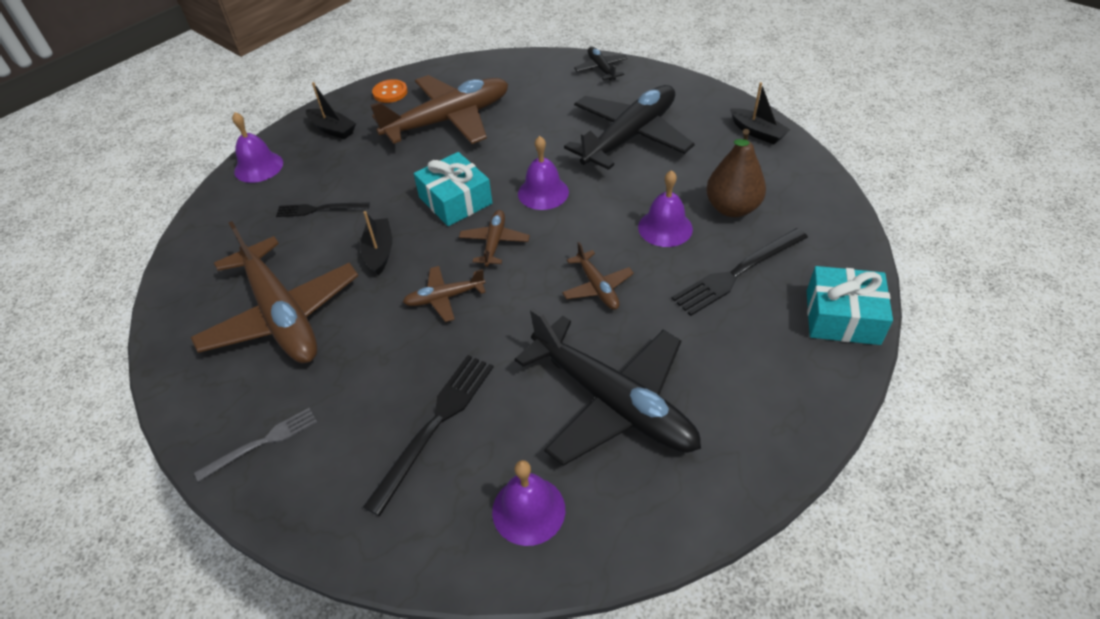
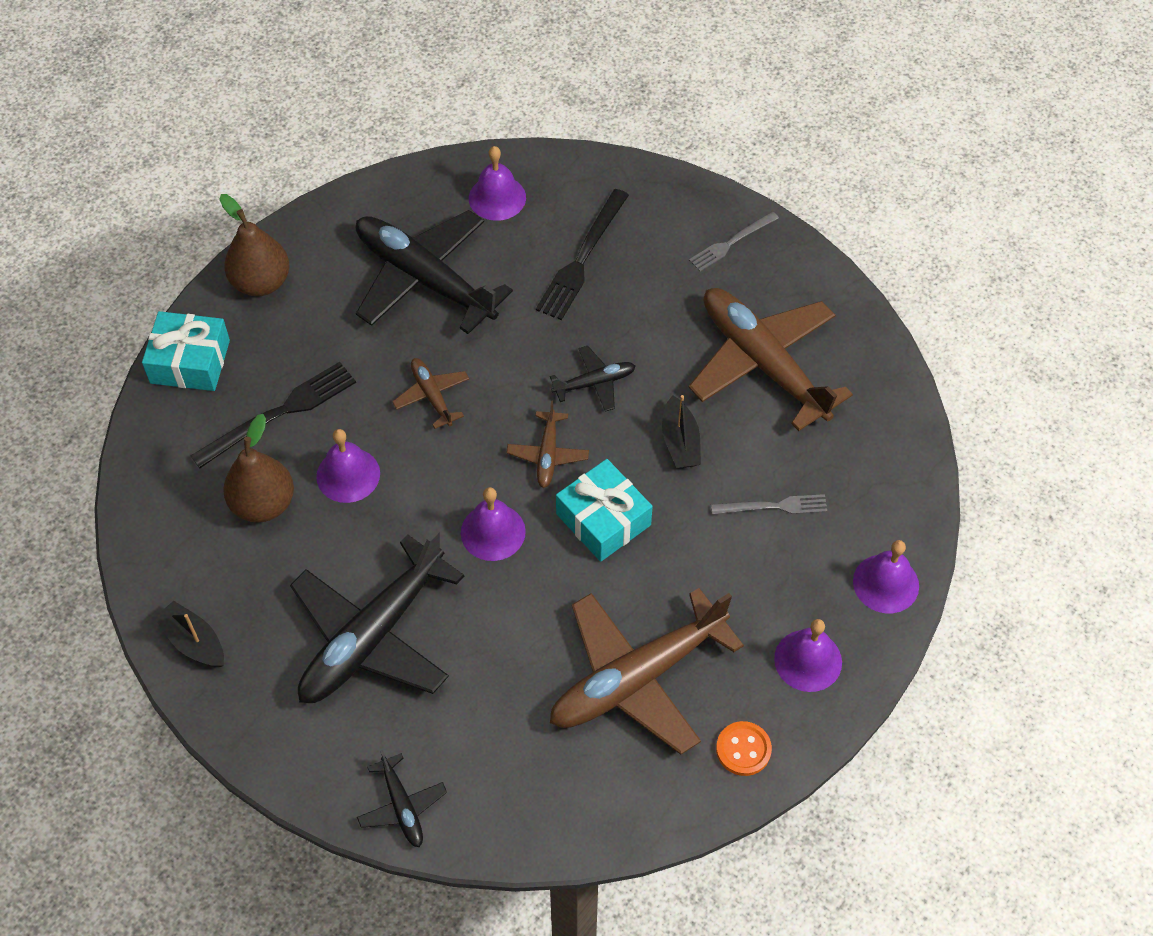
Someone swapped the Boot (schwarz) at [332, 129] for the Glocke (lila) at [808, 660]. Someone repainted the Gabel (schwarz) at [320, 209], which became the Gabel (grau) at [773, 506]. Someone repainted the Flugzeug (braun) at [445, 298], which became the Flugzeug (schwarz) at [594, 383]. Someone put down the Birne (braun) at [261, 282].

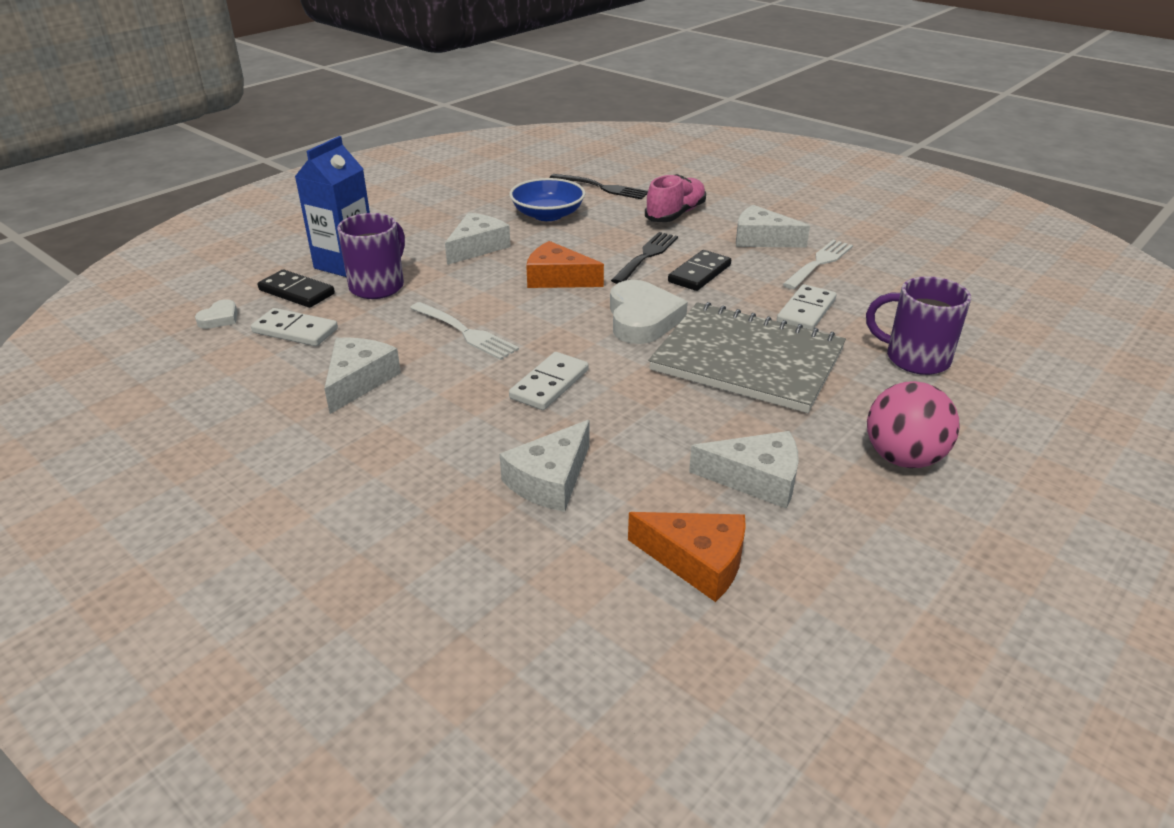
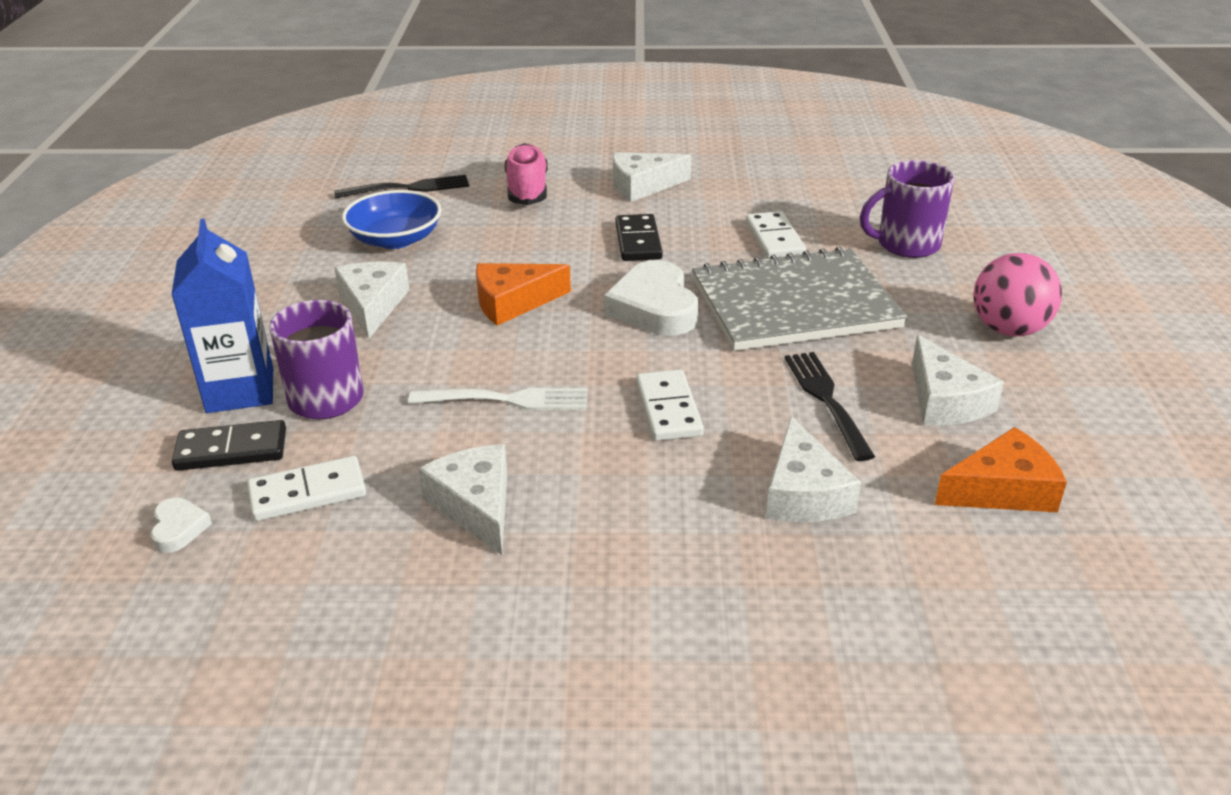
Someone carried the Gabel (schwarz) from [646, 256] to [827, 401]. Someone took away the Gabel (weiß) at [819, 263]. Someone rotated the Herz (weiß) at [642, 319] by 150 degrees counterclockwise. Someone rotated the Käse (weiß) at [756, 479] by 105 degrees clockwise.

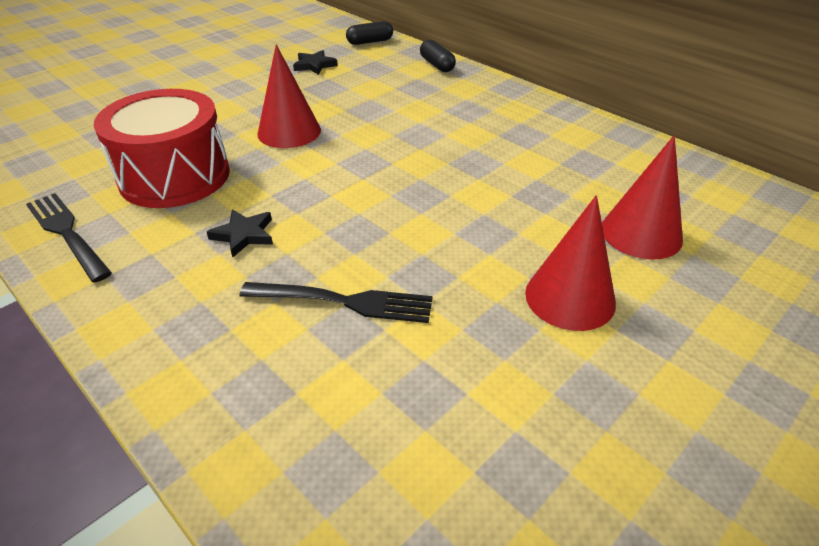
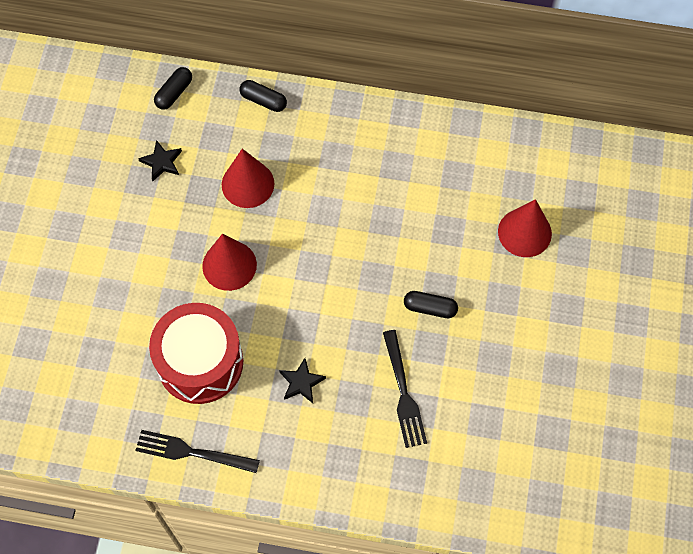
Someone carried the Kegel (rot) from [570, 297] to [248, 184]. Someone rotated the Gabel (schwarz) at [344, 302] by 105 degrees clockwise. Someone put down the Kapsel (schwarz) at [430, 308].

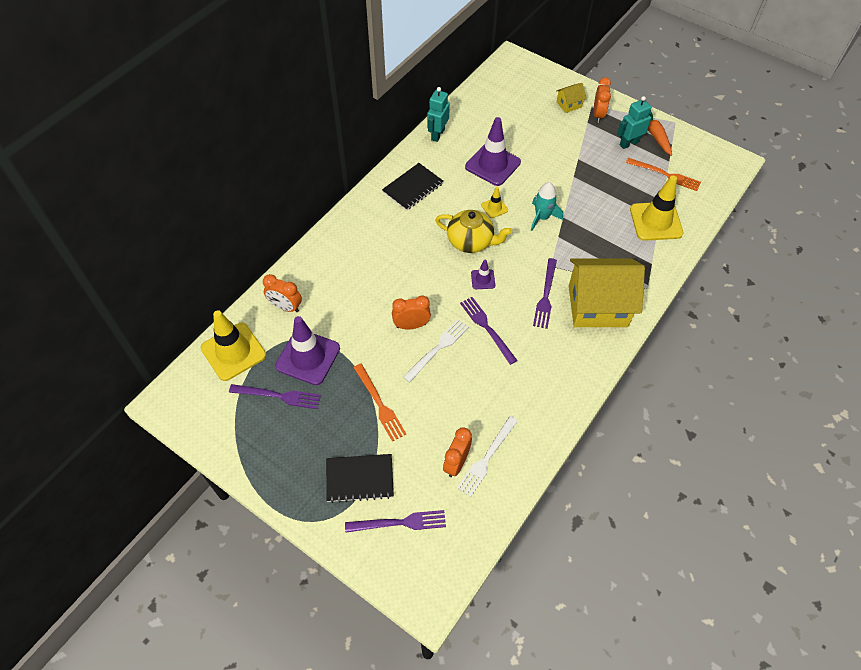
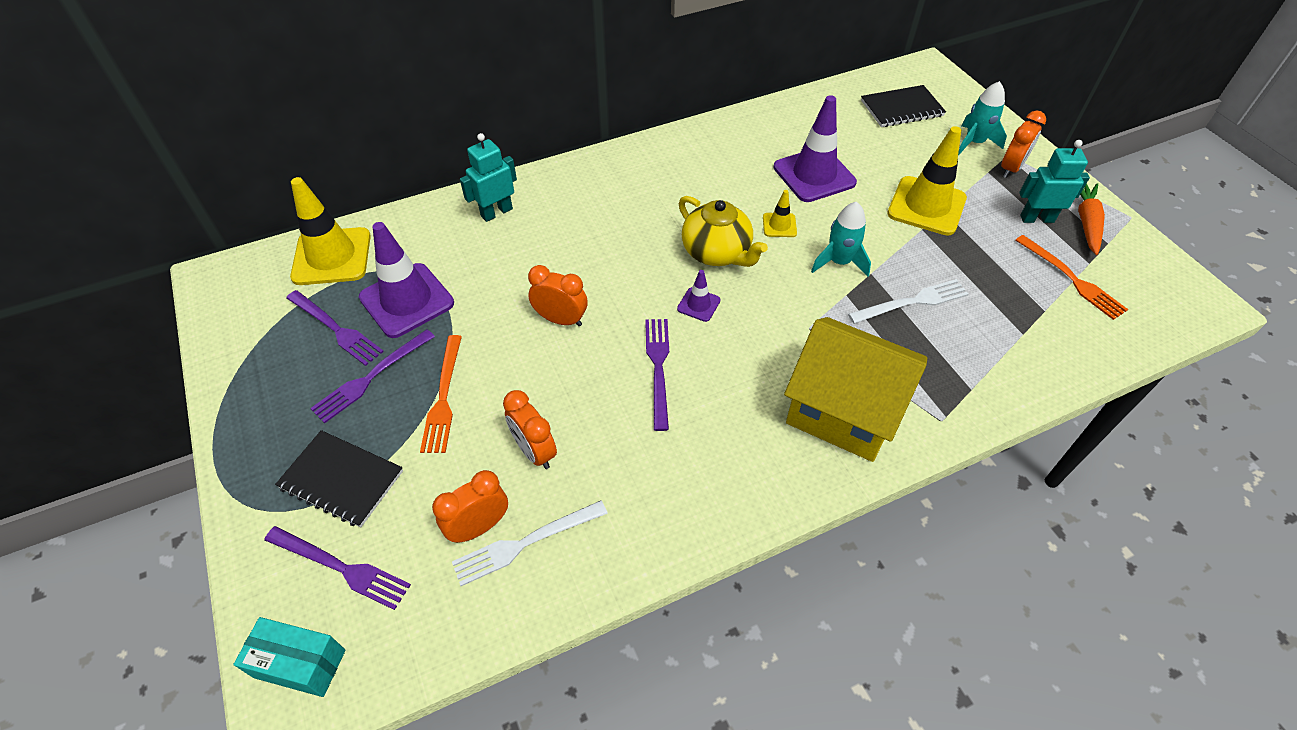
Someone swapped the Haus (gelb) at [569, 104] for the Rakete (türkis) at [974, 143]. Someone carried the Roboter (türkis) from [437, 134] to [496, 212]. Someone carried the Notizbuch (schwarz) from [412, 188] to [901, 108]. Someone carried the Leitkegel (gelb) from [656, 221] to [926, 206]. Someone carried the Gabel (lila) from [545, 296] to [371, 377]. Someone carried the Wecker (orange) from [285, 307] to [534, 451]. Someone carried the Gabel (weiß) from [438, 348] to [912, 302]. Someone put down the Schachtel (türkis) at [300, 664].

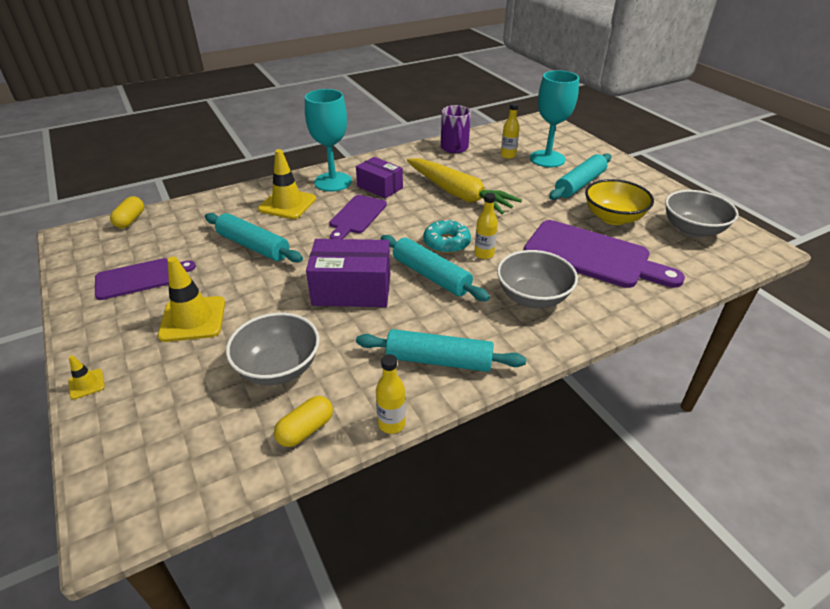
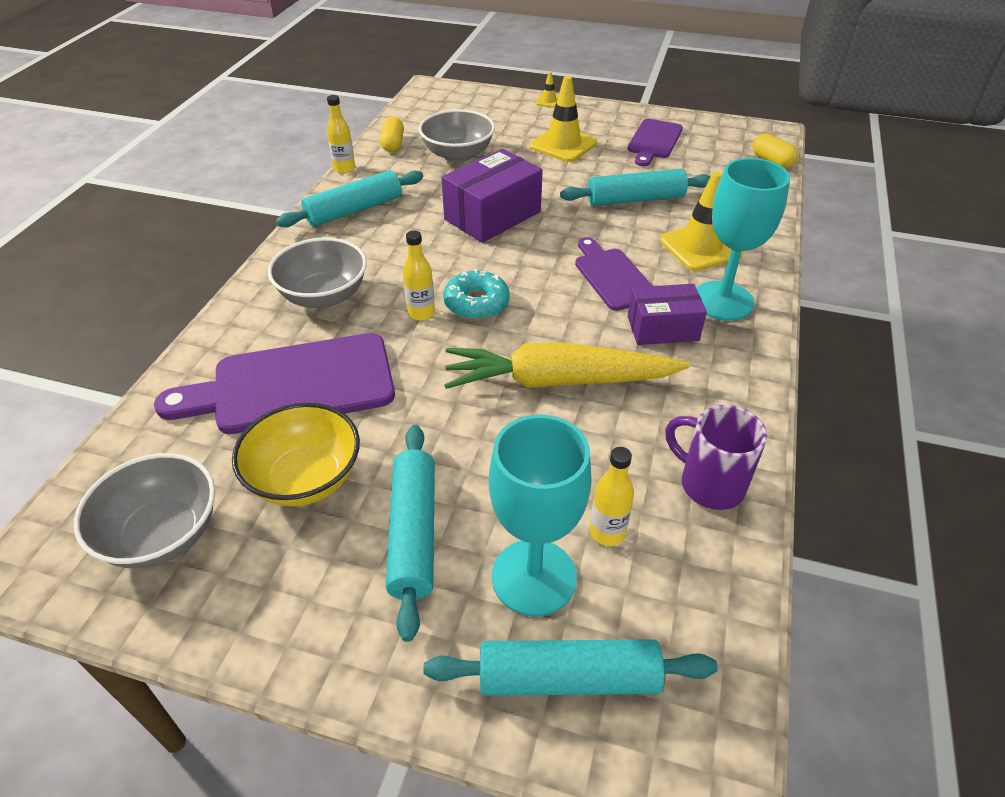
Someone carried the Nudelholz (türkis) from [431, 276] to [568, 678].

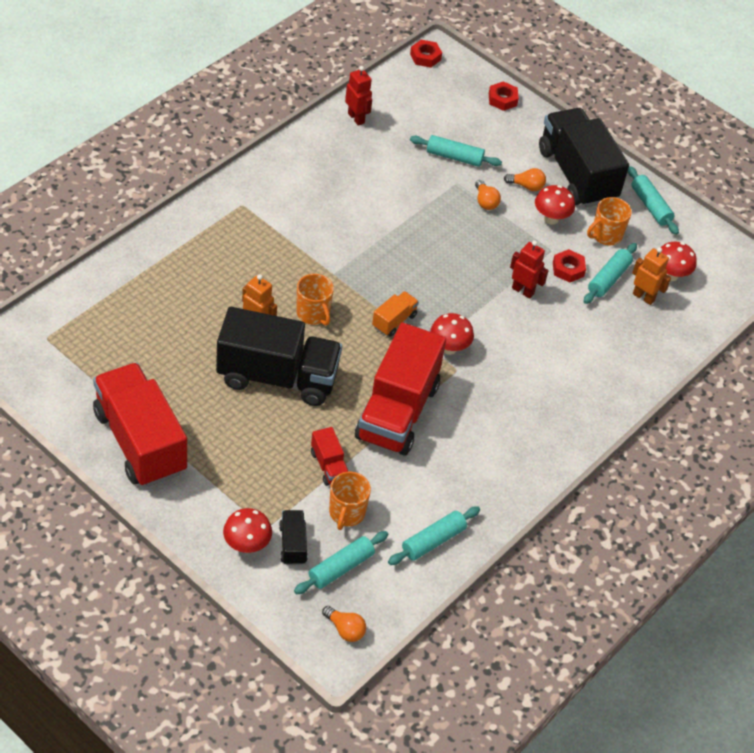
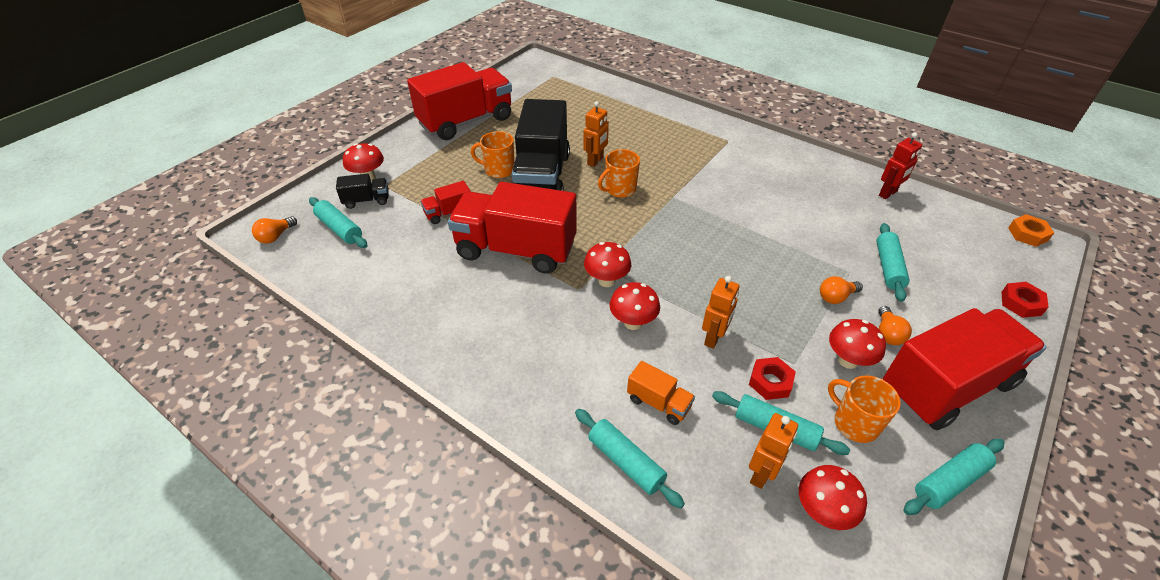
Someone repainted the Sechskantmutter (rot) at [425, 57], which became the Sechskantmutter (orange) at [1027, 234]. Someone repainted the Lastwagen (schwarz) at [577, 175], which became the Lastwagen (rot) at [946, 385]. Someone repainted the Roboter (rot) at [523, 291], which became the Roboter (orange) at [713, 338]. Someone carried the Lastwagen (orange) from [394, 321] to [658, 403]. Someone carried the Tasse (orange) from [346, 513] to [498, 170]. Someone carried the Nudelholz (türkis) from [433, 541] to [625, 462]. Someone put down the Pilz (rot) at [633, 322].

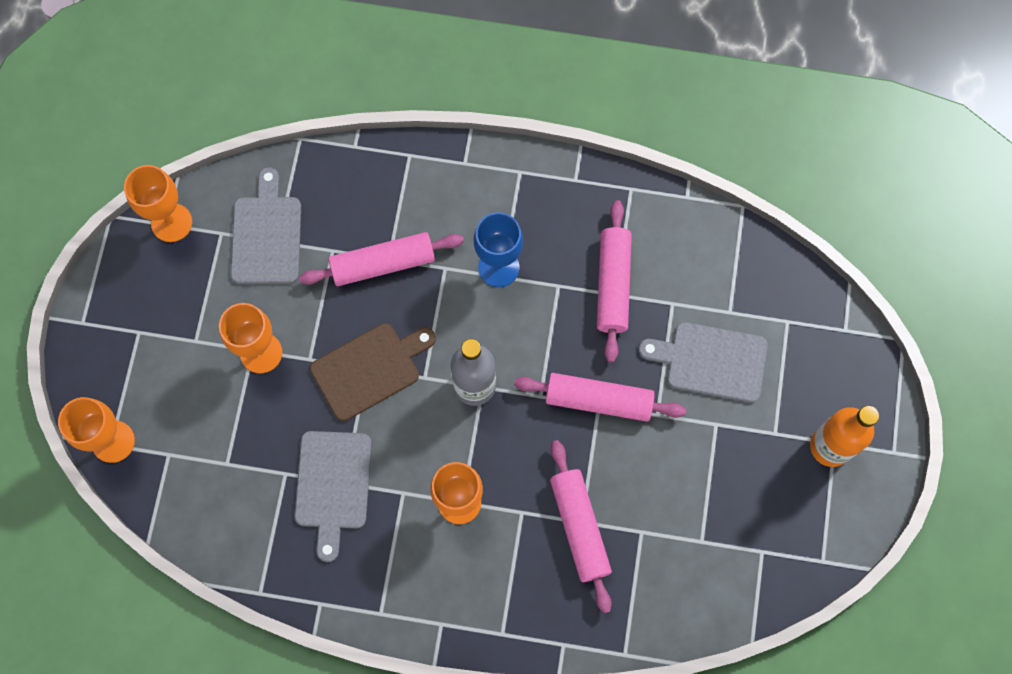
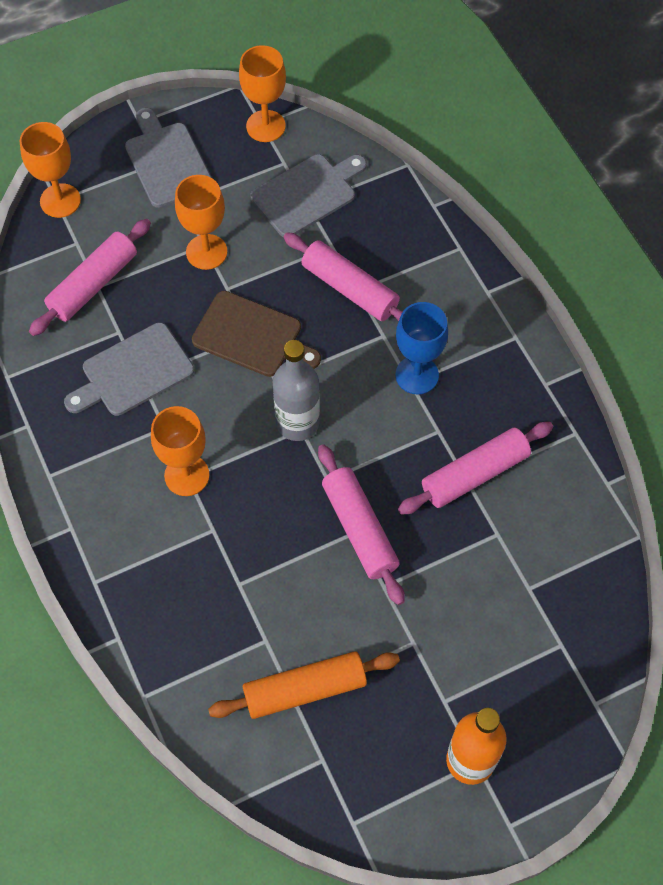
Someone carried the Schneidebrett (grau) from [711, 361] to [166, 161]. Someone carried the Nudelholz (rosa) from [579, 527] to [93, 284]. Someone put down the Nudelholz (orange) at [304, 689].

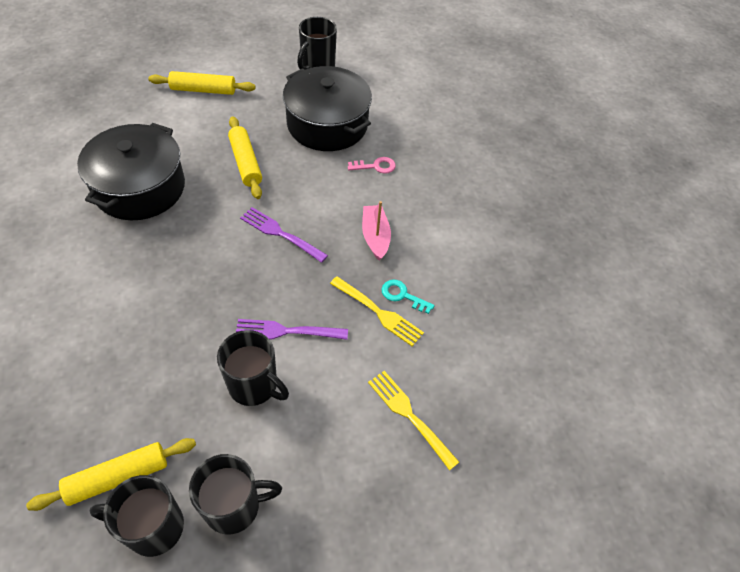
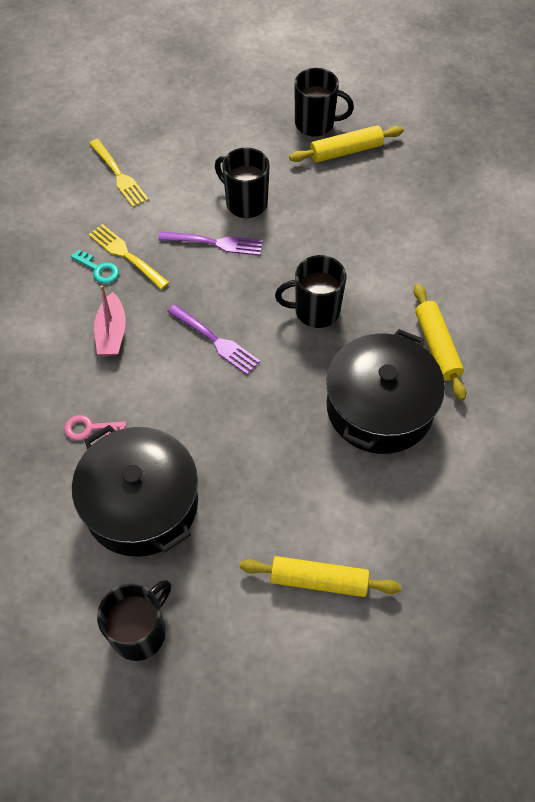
Someone carried the Nudelholz (gelb) from [245, 163] to [437, 346]. Someone carried the Tasse (schwarz) from [234, 506] to [315, 311].

